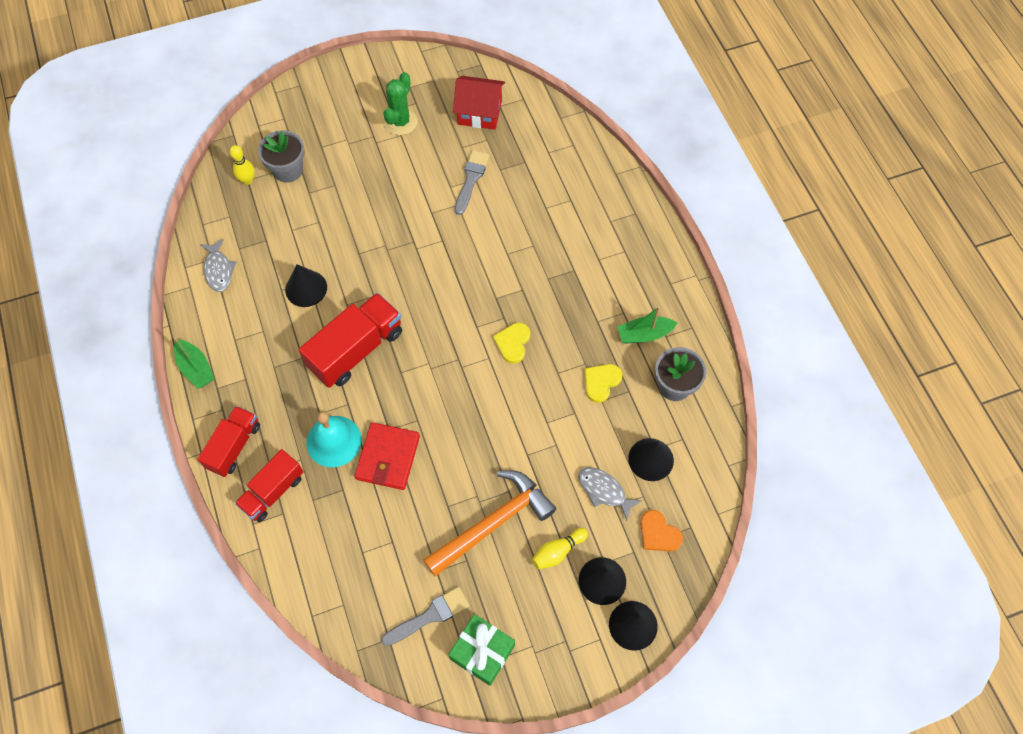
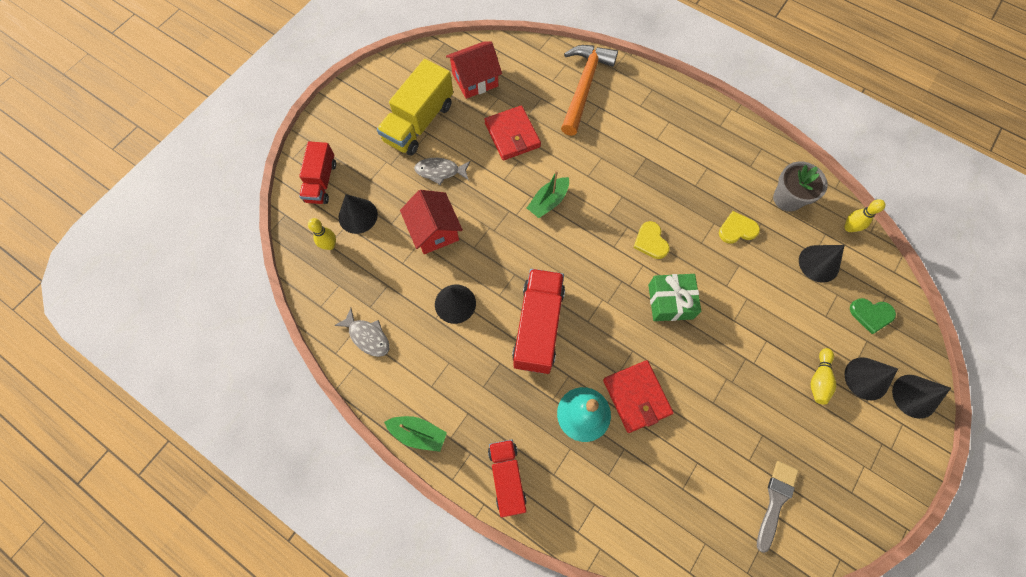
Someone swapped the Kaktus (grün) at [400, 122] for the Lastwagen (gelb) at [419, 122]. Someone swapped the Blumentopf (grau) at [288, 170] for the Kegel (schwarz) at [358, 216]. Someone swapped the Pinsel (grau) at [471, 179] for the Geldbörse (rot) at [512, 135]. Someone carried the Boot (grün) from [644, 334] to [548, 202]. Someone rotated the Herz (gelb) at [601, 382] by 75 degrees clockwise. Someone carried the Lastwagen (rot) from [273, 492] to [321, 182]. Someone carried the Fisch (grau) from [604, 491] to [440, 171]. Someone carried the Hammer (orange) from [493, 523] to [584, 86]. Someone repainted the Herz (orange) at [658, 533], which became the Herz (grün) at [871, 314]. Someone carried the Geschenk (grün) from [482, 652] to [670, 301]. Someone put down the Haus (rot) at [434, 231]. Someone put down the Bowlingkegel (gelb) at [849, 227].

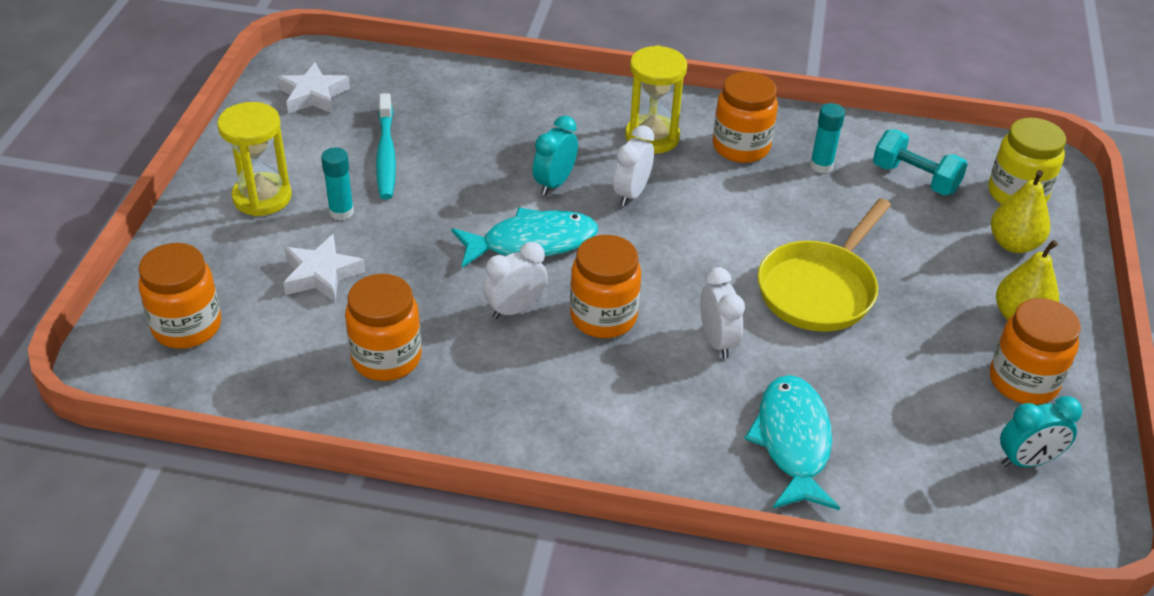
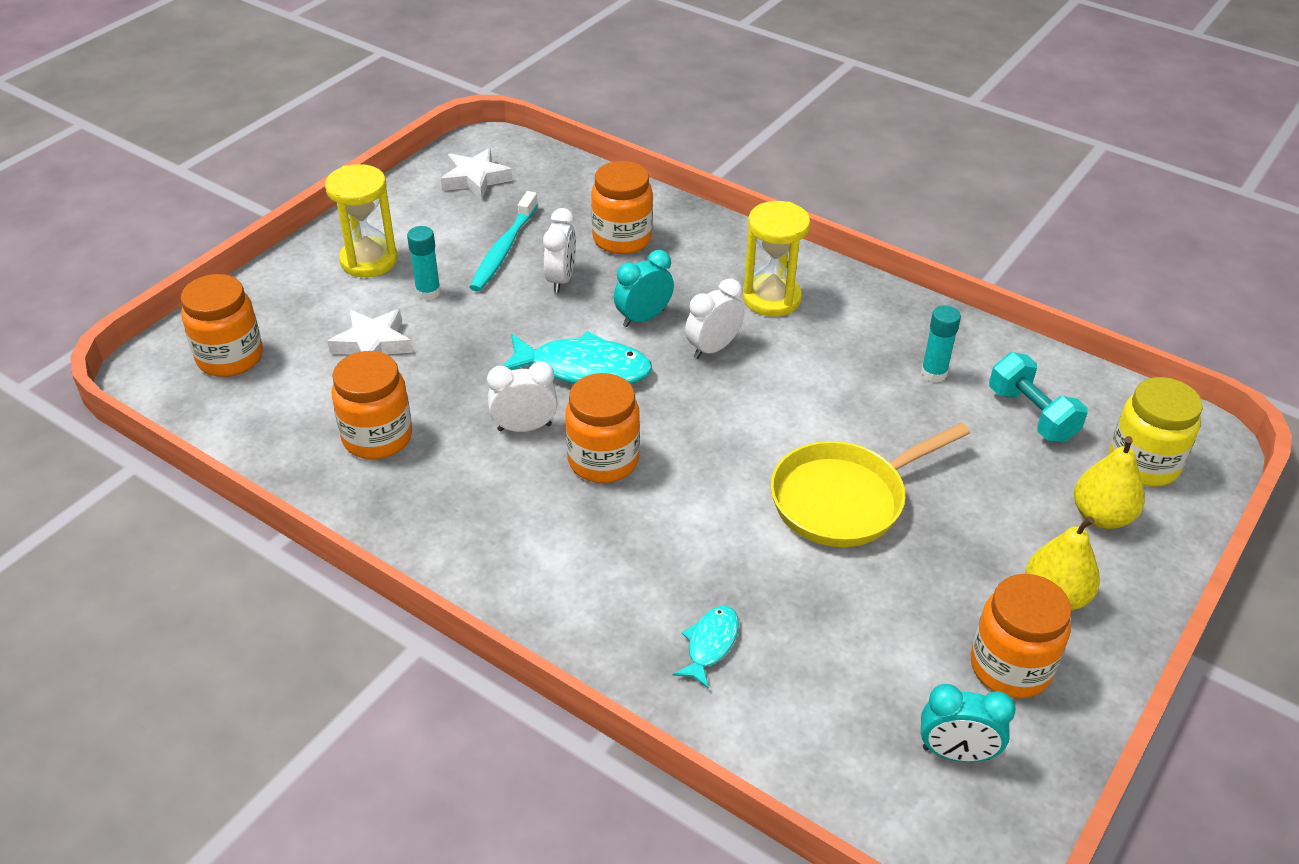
Someone carried the Einmachglas (orange) from [741, 147] to [622, 239]. Someone carried the Wecker (weiß) from [717, 341] to [561, 279]. Someone scaled the Fisch (türkis) at [793, 442] by 0.54.

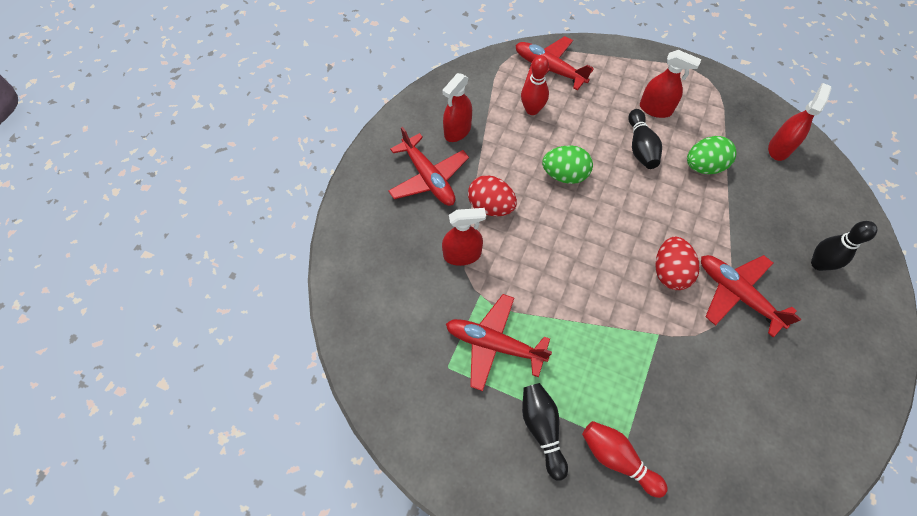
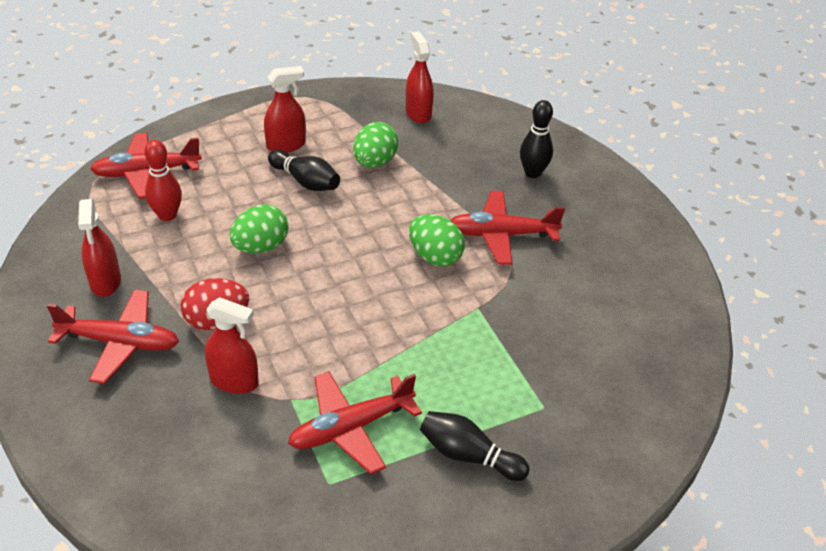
Someone rotated the Sprühflasche (rot) at [462, 255] by 75 degrees clockwise. Someone repainted the Ei (rot) at [669, 272], which became the Ei (grün) at [435, 256]. Someone took away the Bowlingkegel (rot) at [617, 458].

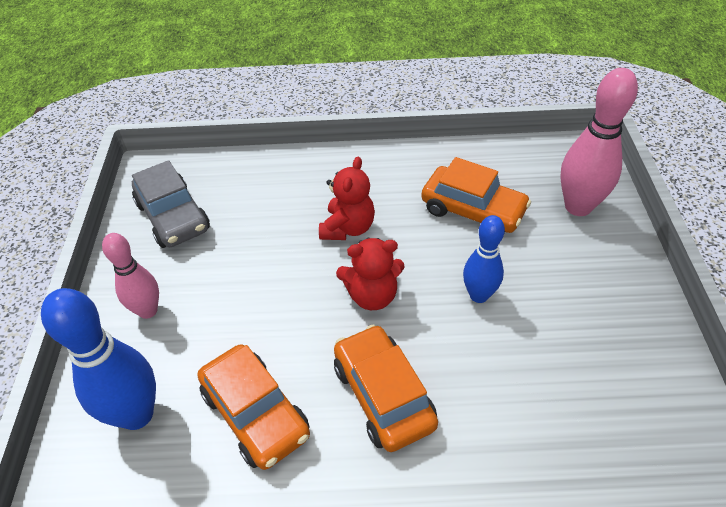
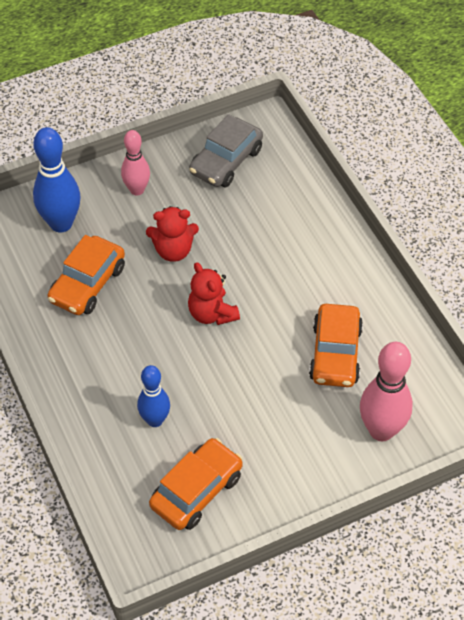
Someone carried the Teddybär (rot) from [348, 228] to [173, 250]. Someone carried the Bowlingkegel (blau) from [479, 295] to [155, 420]. Someone carried the Auto (orange) from [383, 395] to [196, 491].

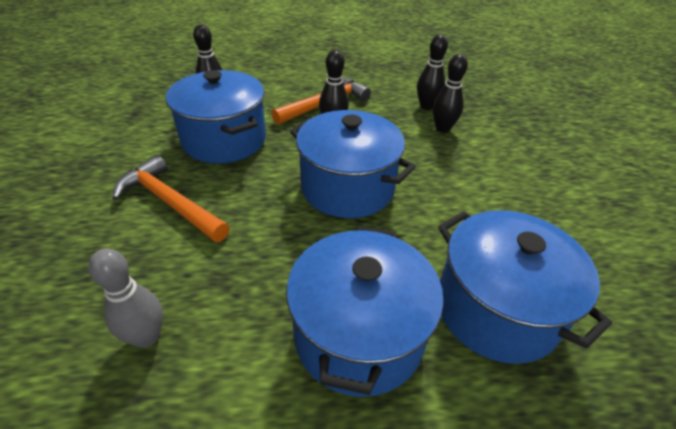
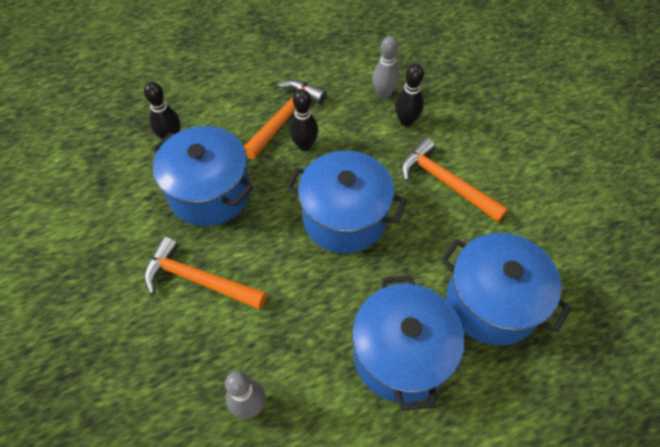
Someone repainted the Bowlingkegel (schwarz) at [426, 106], which became the Bowlingkegel (grau) at [383, 94]. Someone put down the Hammer (orange) at [446, 182].

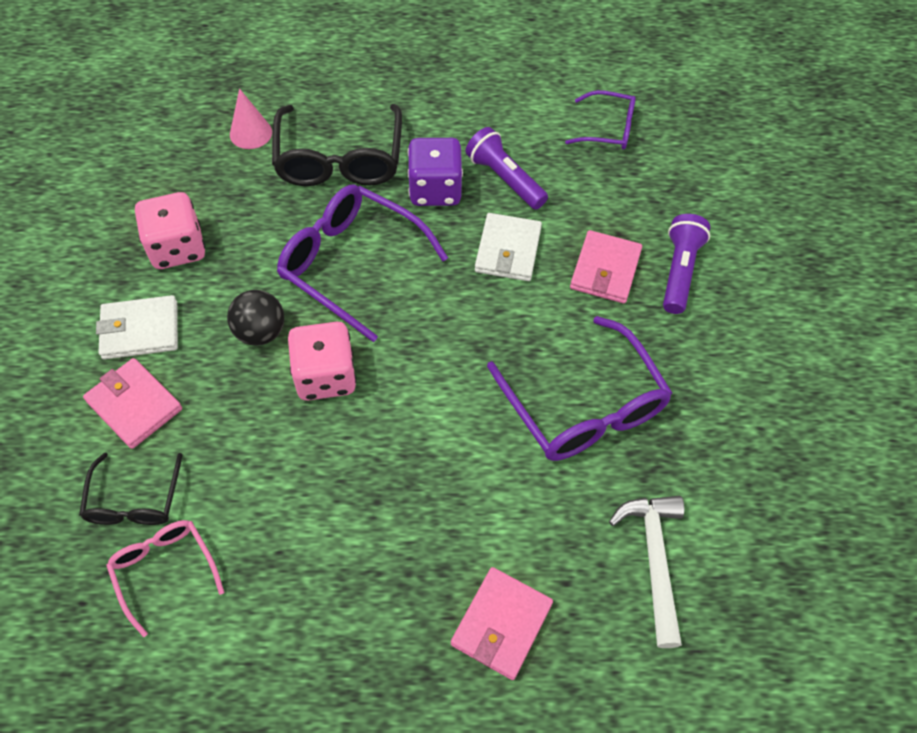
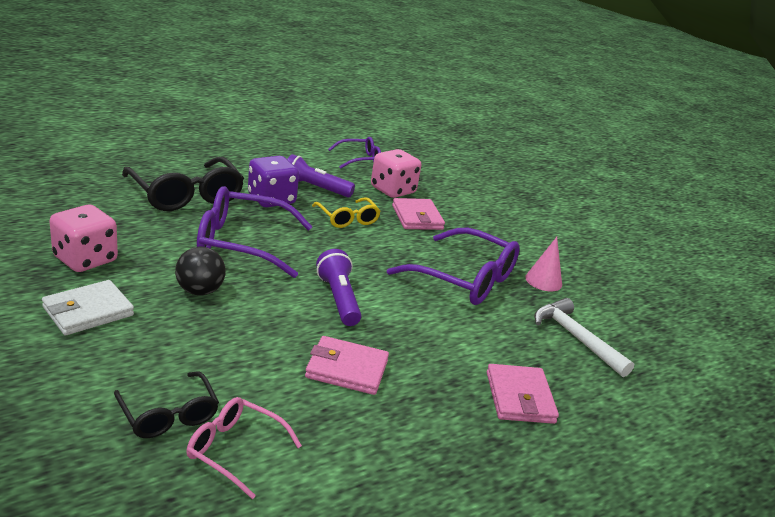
Someone carried the Kegel (rosa) from [251, 133] to [543, 281]. Someone swapped the Geldbörse (weiß) at [508, 250] for the Brille (gelb) at [347, 219]. Someone carried the Taschenlampe (lila) from [679, 271] to [338, 299]. Someone carried the Spielwürfel (rosa) from [325, 376] to [393, 190]. Someone carried the Geldbörse (rosa) from [134, 405] to [347, 369].

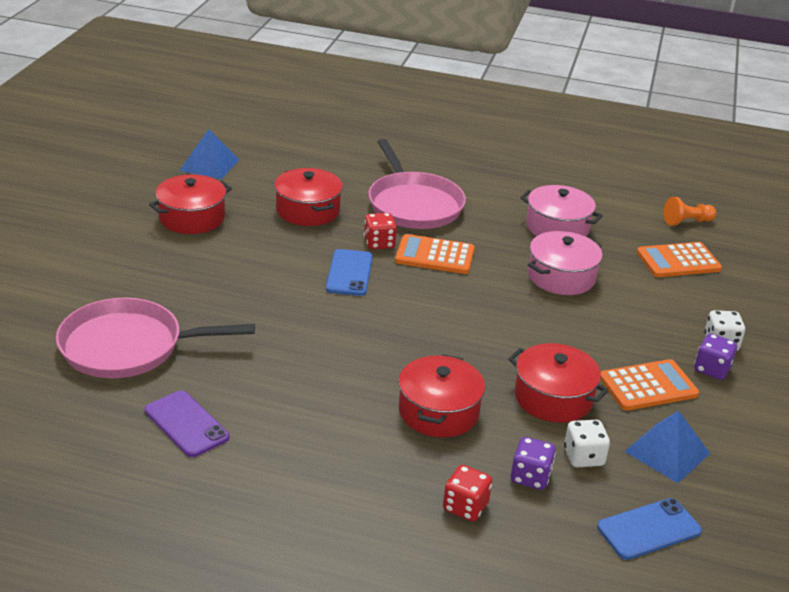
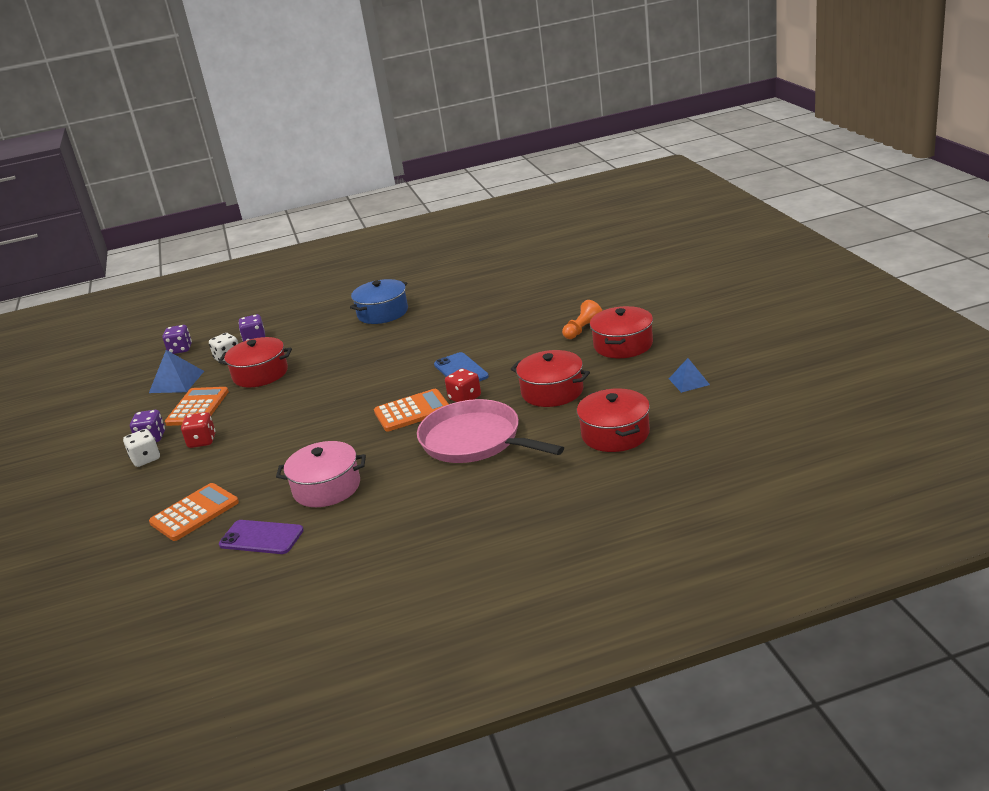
Someone scaled the Pyramide (blau) at [209, 165] by 0.65. Someone carried the Bauer (orange) from [687, 222] to [582, 330]. Someone took away the Kochtopf (rosa) at [561, 277]. Someone took away the Pfanne (rosa) at [128, 346]. Someone carried the Kochtopf (rot) from [438, 411] to [615, 434]. Someone rotated the Taschenrechner (orange) at [648, 386] by 150 degrees clockwise. Someone carried the Handy (lila) from [186, 424] to [261, 537]. Someone carried the Spielwürfel (rot) from [465, 507] to [202, 441]. Someone swapped the Handy (blau) at [649, 529] for the Spielwürfel (lila) at [180, 349]. Someone put down the Kochtopf (blau) at [382, 313].

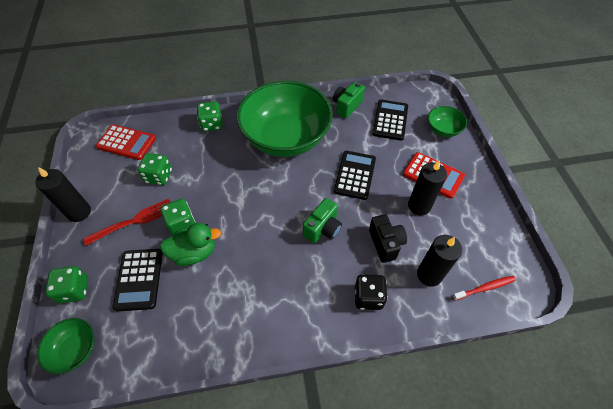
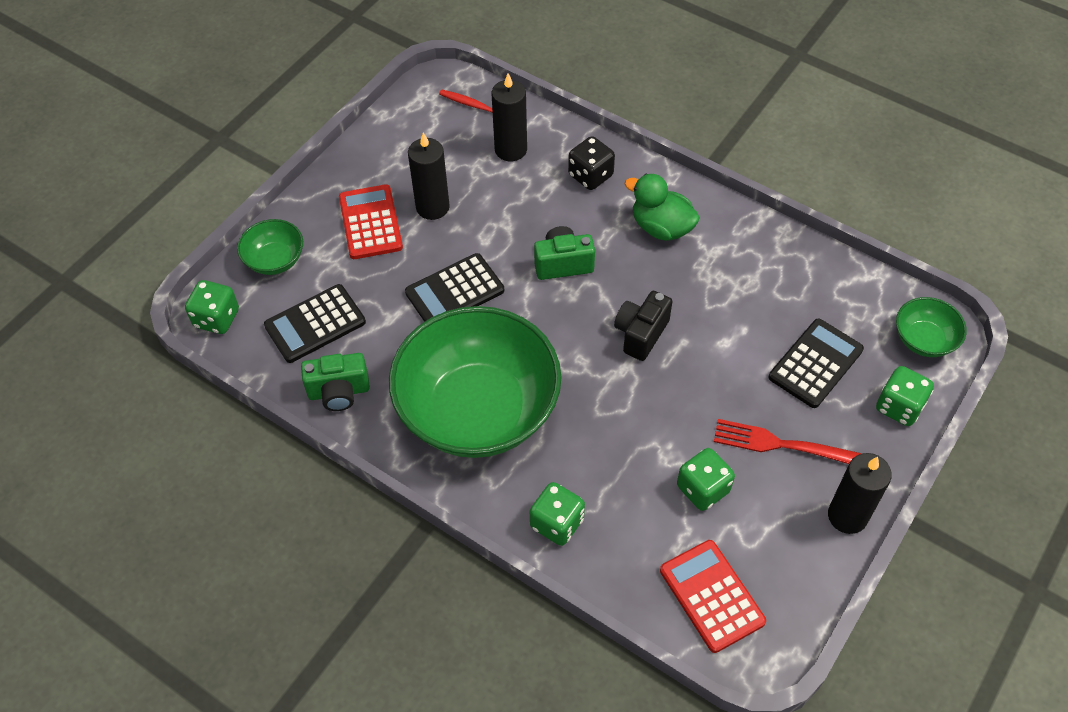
Someone carried the Spielwürfel (grün) from [181, 224] to [217, 318]. Someone carried the Kamera (schwarz) from [385, 243] to [641, 334]. Someone carried the Ente (grün) from [194, 252] to [661, 227].

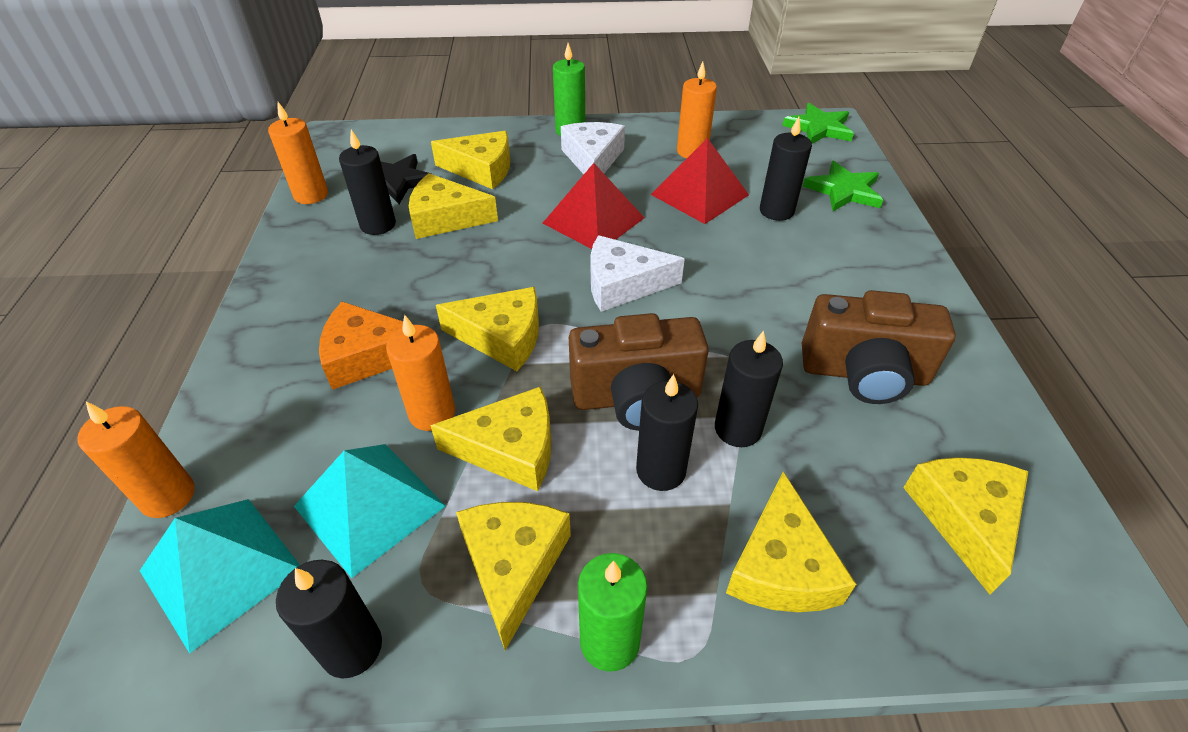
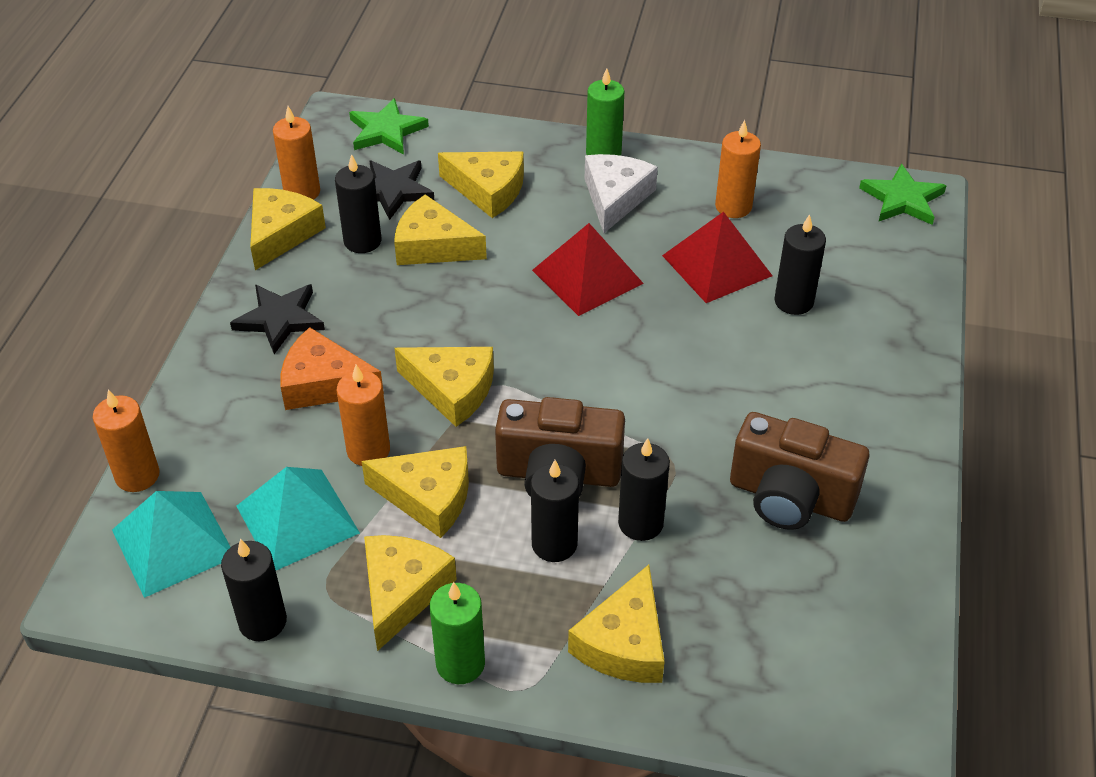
Someone carried the Stern (grün) from [844, 190] to [386, 131]. Someone took away the Käse (weiß) at [623, 284]. Someone carried the Käse (gelb) from [965, 518] to [281, 234]. Someone put down the Stern (schwarz) at [280, 319].

